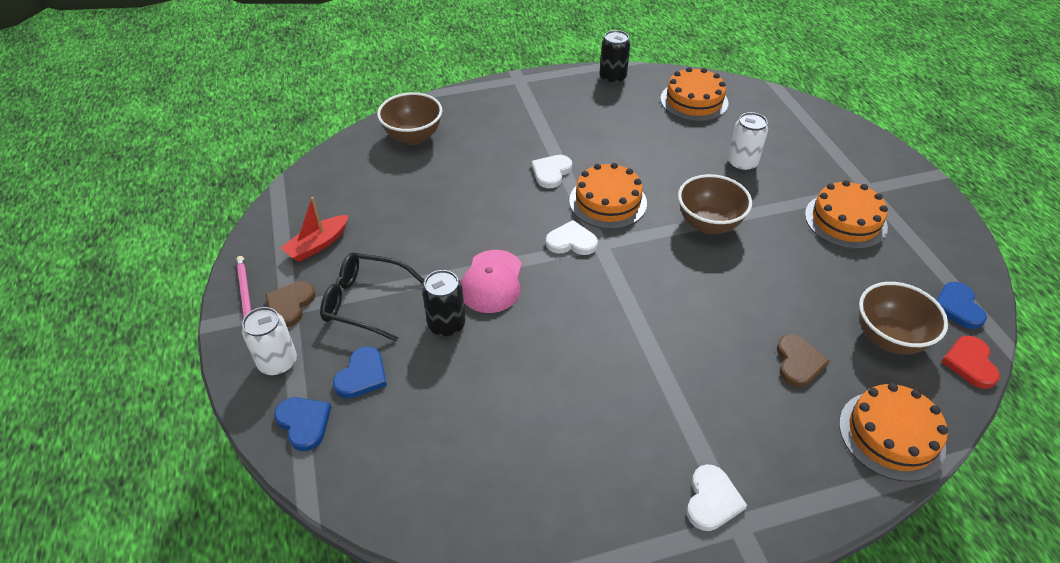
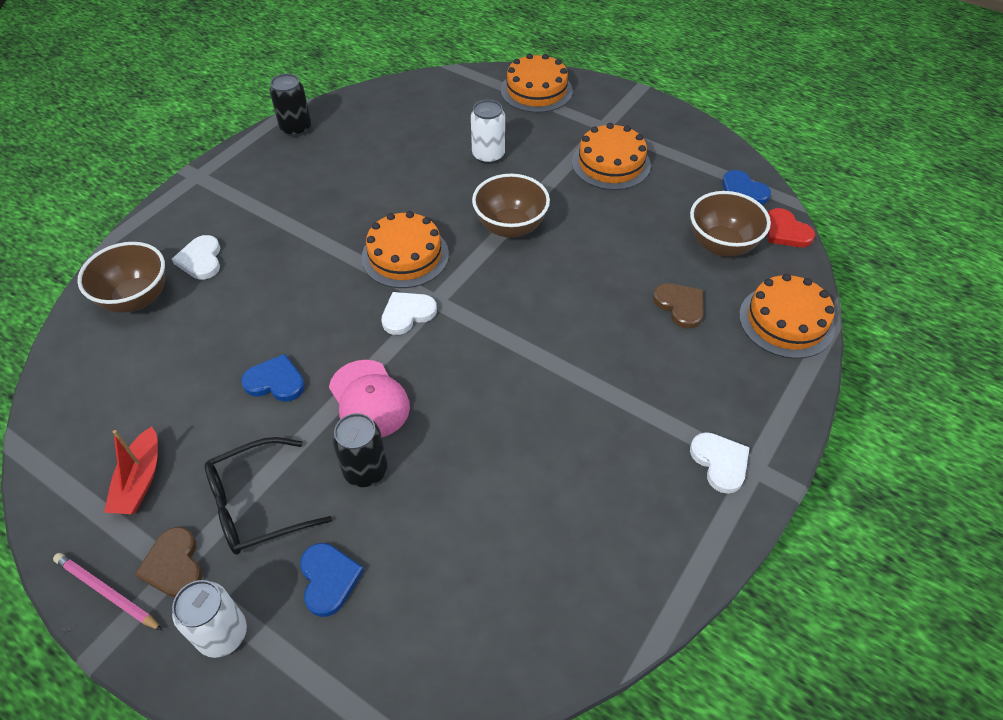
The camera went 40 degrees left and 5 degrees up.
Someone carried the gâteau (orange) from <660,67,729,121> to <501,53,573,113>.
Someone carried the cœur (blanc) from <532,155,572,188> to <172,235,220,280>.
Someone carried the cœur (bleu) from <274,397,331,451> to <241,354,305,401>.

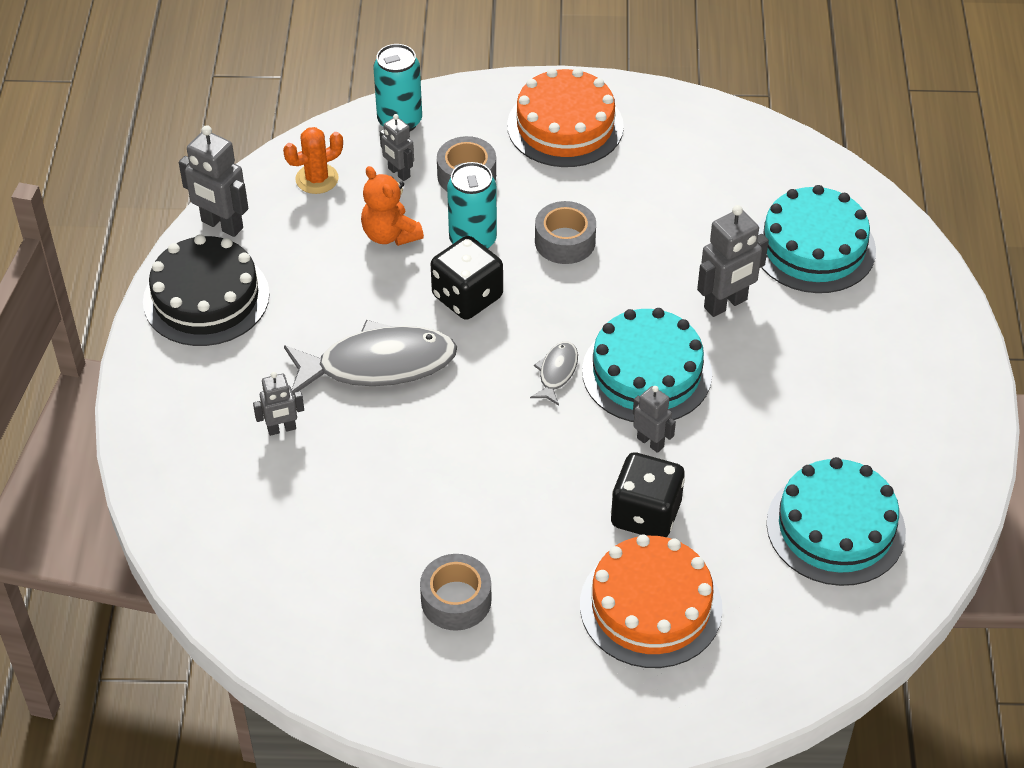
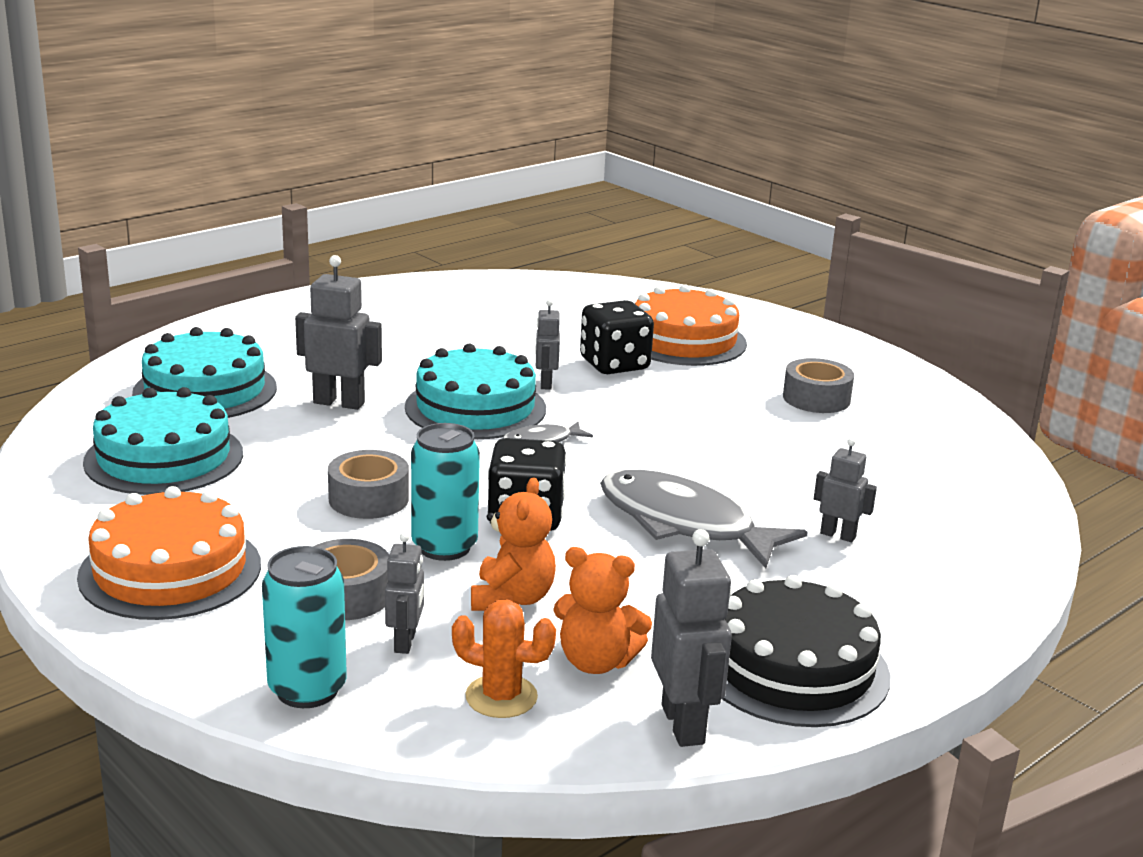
The camera went 135 degrees left and 25 degrees down.
Someone carried the gâteau (turquoise) from <767,457,906,586> to <83,387,243,495>.
Someone put down the ours en peluche (orange) at <553,547,652,674>.

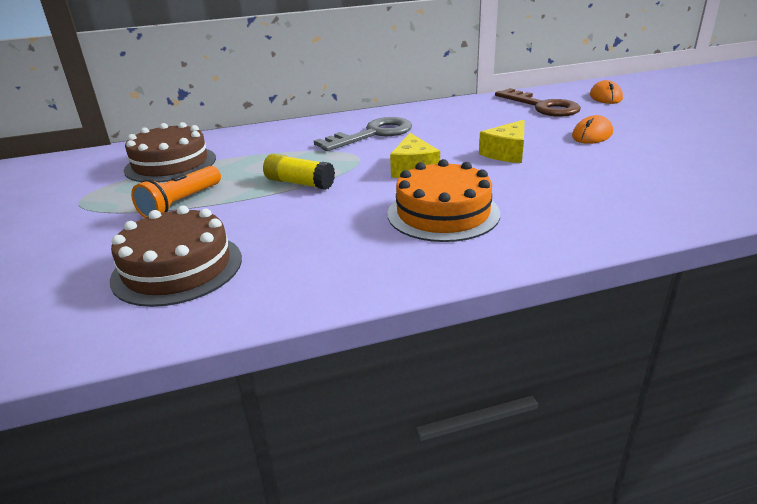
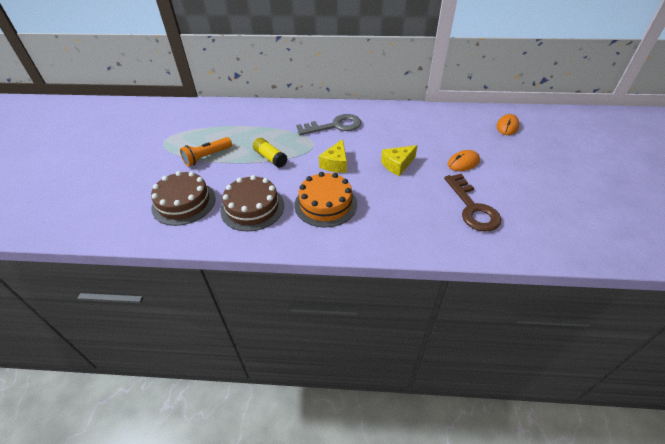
The camera went 20 degrees right and 15 degrees up.
Someone carried the clé (marron) from <495,88,581,117> to <444,174,501,232>.
Someone carried the gâteau (marron) from <124,122,216,182> to <221,175,284,231>.

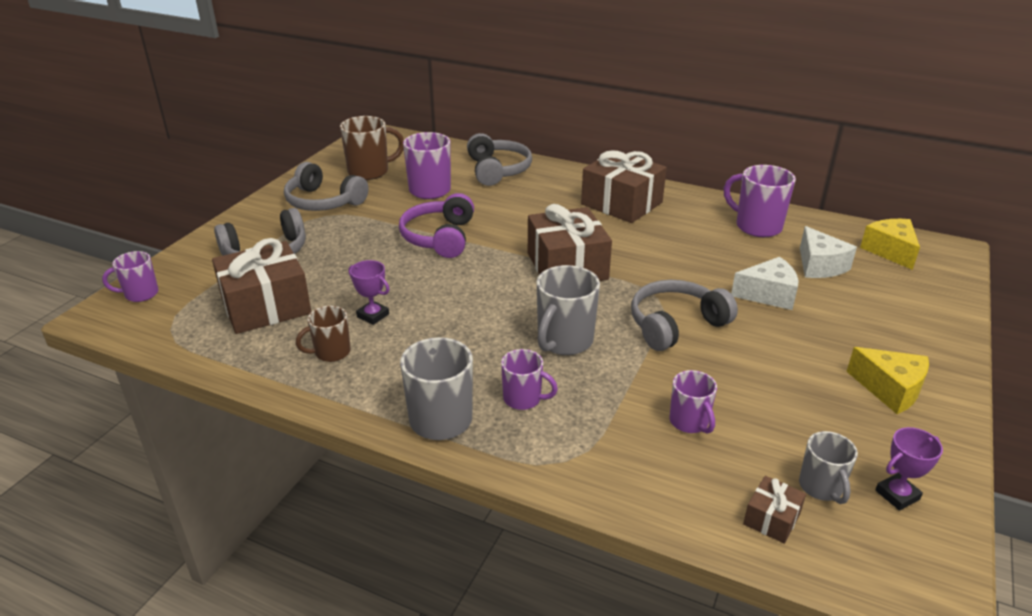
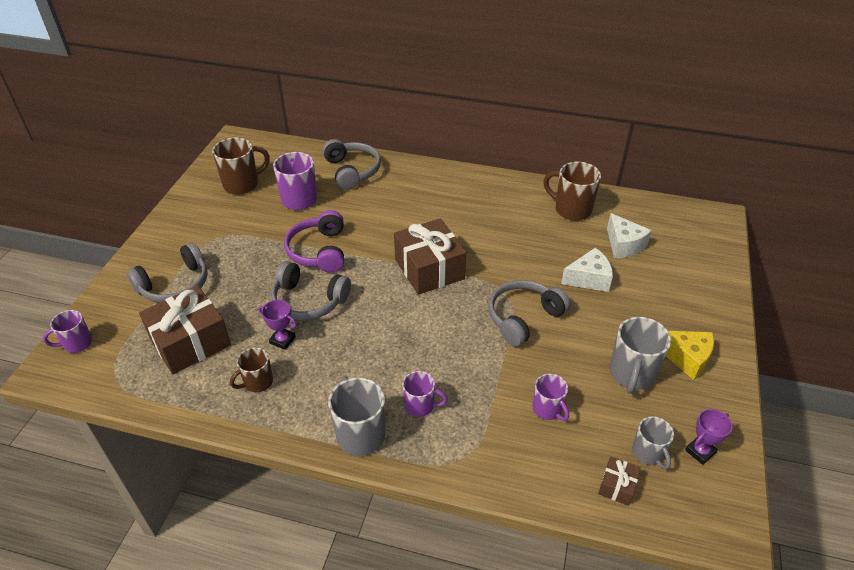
The camera went 10 degrees left and 10 degrees up.
Someone took away the cadeau (marron) at <581,150,667,223>.
Someone carried the casque audio (gris) from <284,162,368,211> to <271,261,351,320>.
Someone repainted the tasse (violet) at <724,165,796,237>, which became the tasse (marron) at <543,162,601,221>.
Someone took away the fromage (jaune) at <860,219,920,270>.
Someone carried the tasse (gris) from <536,265,600,355> to <610,317,671,394>.

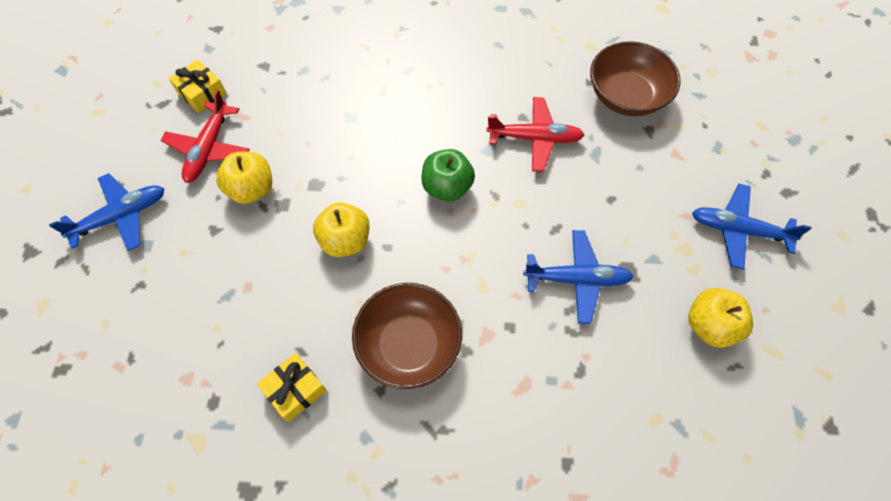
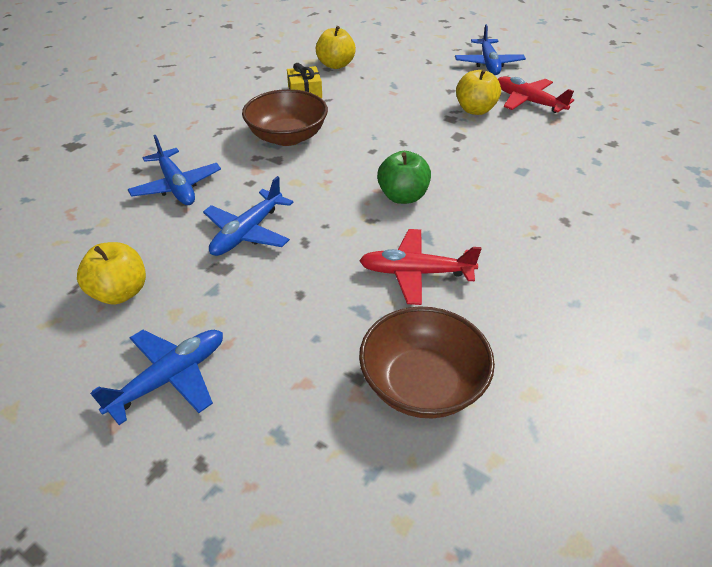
The camera went 120 degrees right and 20 degrees down.
Someone took away the cadeau (jaune) at <169,59,227,113>.
Someone rotated the avion (rouge) at <486,97,584,172> by 60 degrees clockwise.
Someone carried the pomme (jaune) from <313,202,369,257> to <316,26,356,69>.
Someone put down the avion (bleu) at <128,135,221,205>.

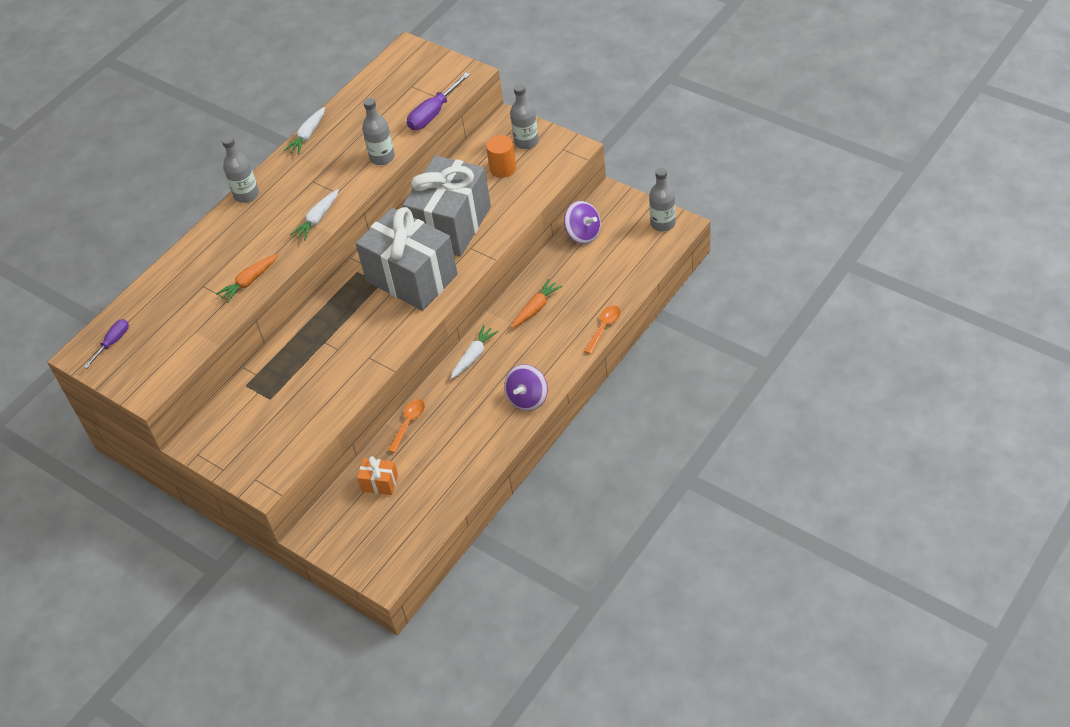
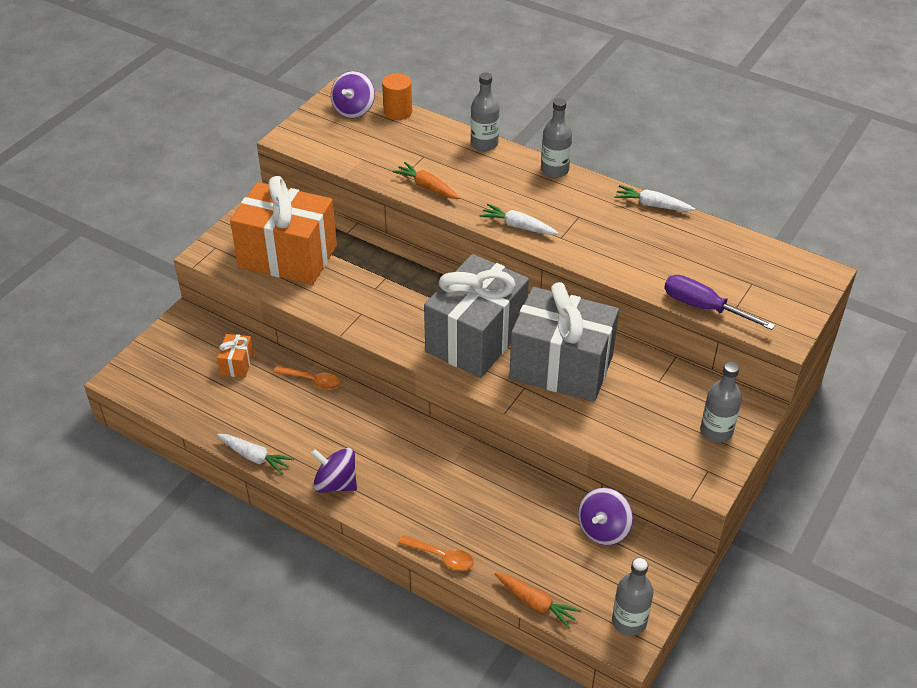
The camera went 80 degrees right and 5 degrees down.
Someone carried the bouteille (gris) from <362,98,395,165> to <471,72,500,151>.
Someone carried the cylindre (orange) from <486,135,516,178> to <382,73,412,120>.
Someone carried the carotte (orange) from <511,279,562,328> to <495,572,581,629>.
Someone swapped the tournevis (violet) at <84,319,129,368> for the toupie (violet) at <331,71,375,118>.
Someone carried the carotte (blanc) from <451,325,499,379> to <217,434,294,475>.
Someone put down the cadeau (orange) at <230,176,337,285>.

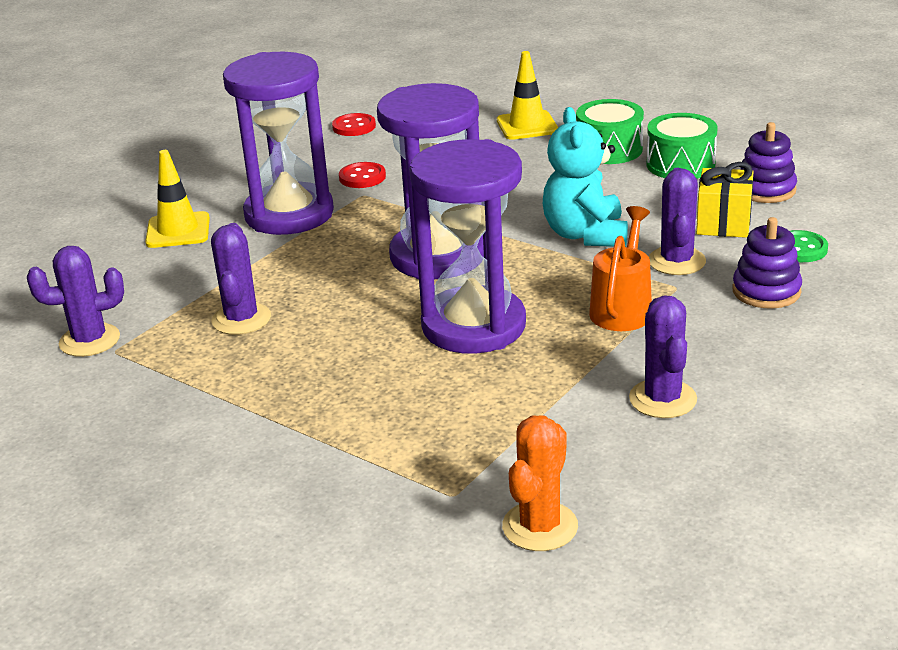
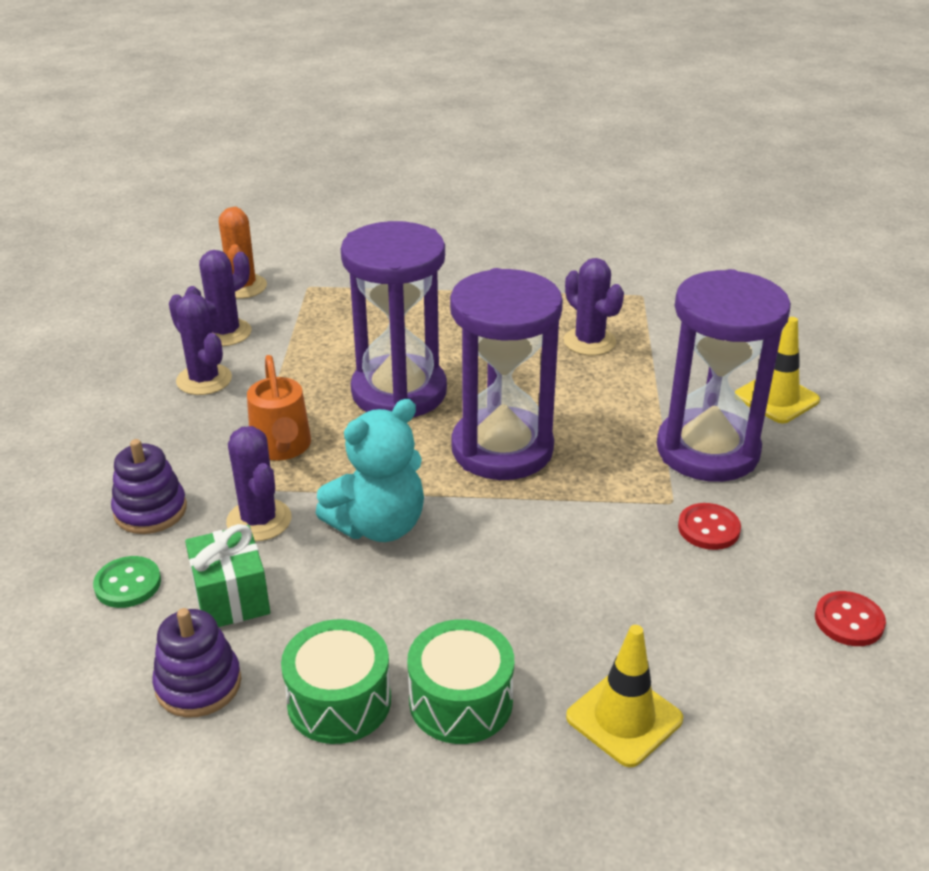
The camera went 145 degrees right and 5 degrees up.
Someone rotated the ours en peluche (turquoise) at <543,107,628,247> by 90 degrees clockwise.
Someone repainted the cadeau (jaune) at <696,162,754,238>, which became the cadeau (vert) at <185,524,270,627>.
Someone carried the cactus (violet) from <27,246,124,357> to <185,250,252,346>.

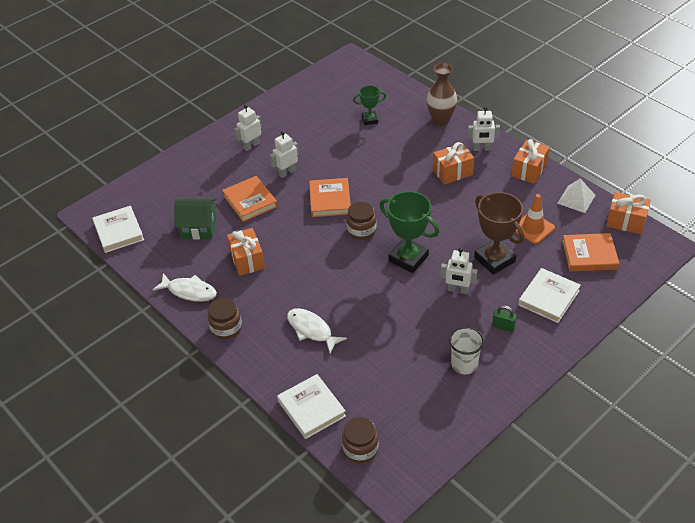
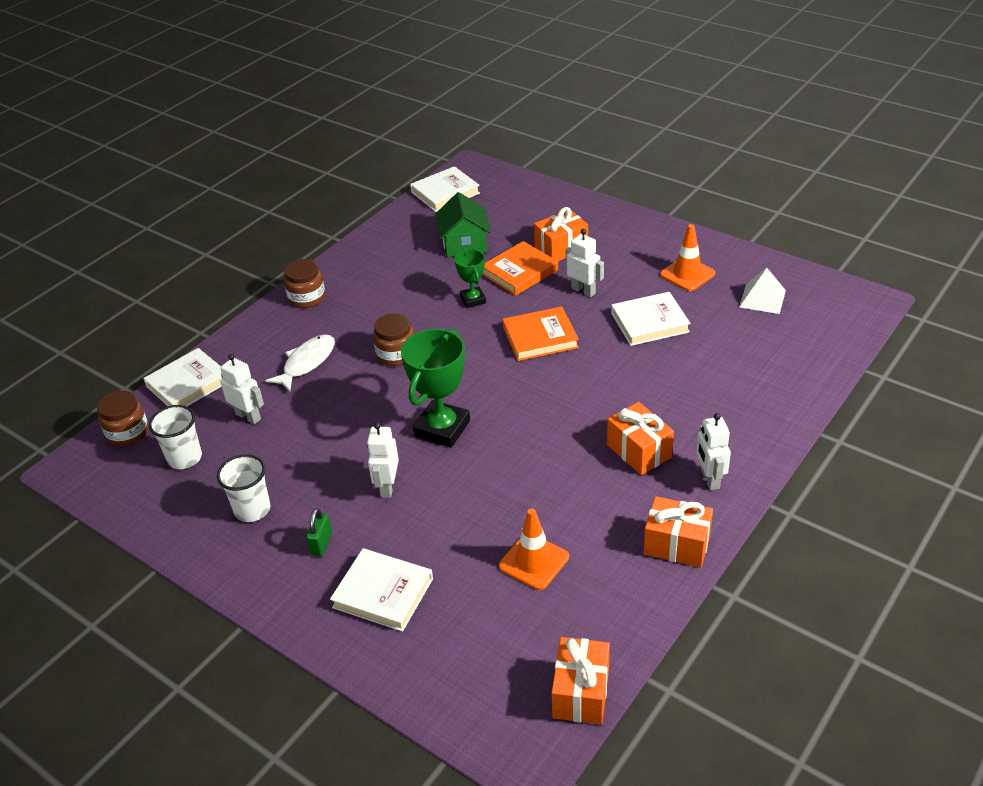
The camera went 80 degrees right and 5 degrees down.
Someone took away the vase (marron) at <426,63,457,126>.
Someone carried the trophée (vert) from <353,85,386,125> to <454,249,486,308>.
Someone carried the robot (blanc) from <234,105,262,151> to <220,354,264,424>.
Someone carried the pyramide (blanc) from <557,179,595,213> to <739,268,786,314>.
Someone took away the trophée (marron) at <474,192,524,275>.
Someone carried the bocal (marron) from <346,202,376,240> to <373,313,414,366>.
Someone carried the cadeau (orange) from <227,228,265,276> to <534,207,588,261>.
Someone took away the livre (orange) at <562,233,620,272>.
Someone took away the poisson (blanc) at <153,273,217,302>.
Someone put down the cône de chantier (orange) at <660,224,715,291>.
Someone put down the livre (blanc) at <611,292,691,346>.
Someone put down the gobelet (blanc) at <149,405,202,469>.

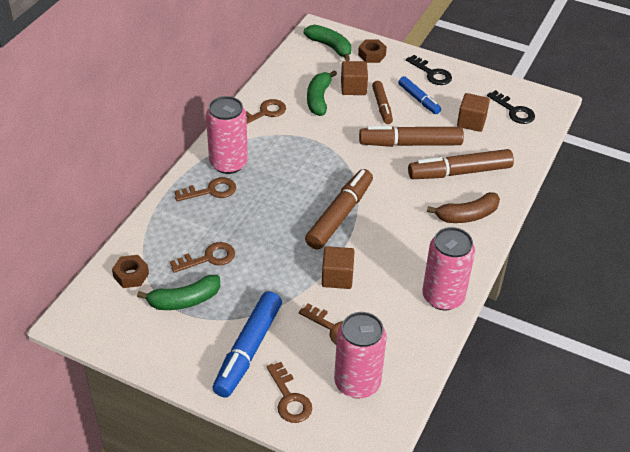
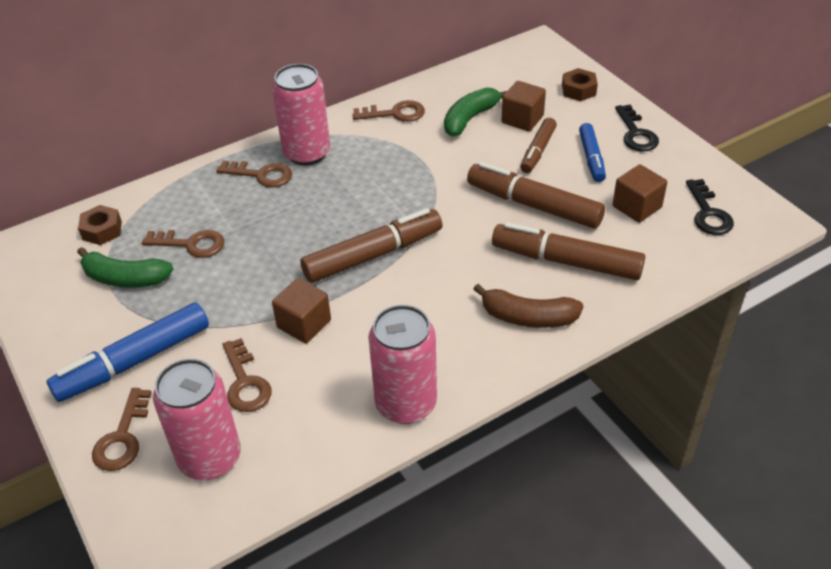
The camera went 35 degrees right and 0 degrees up.
Someone took away the banane (vert) at <304,25,351,61>.

